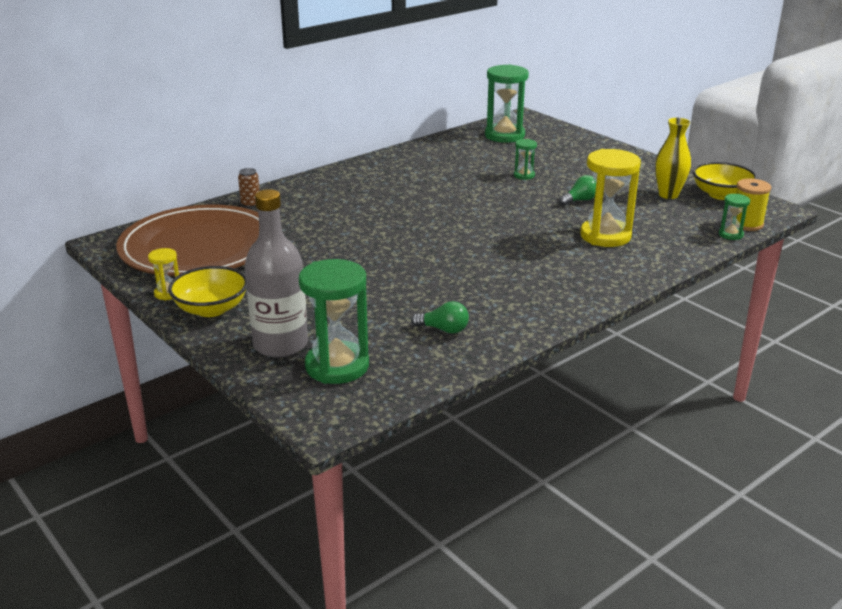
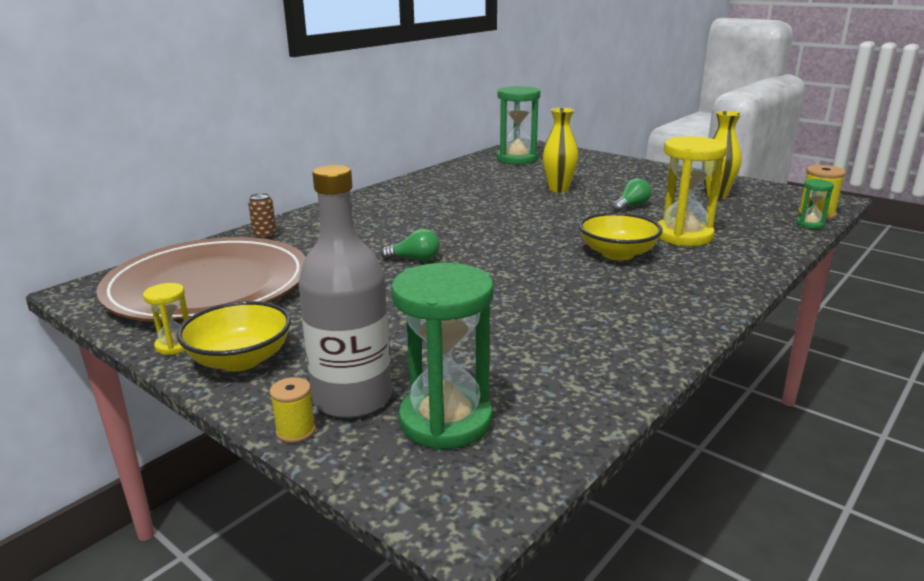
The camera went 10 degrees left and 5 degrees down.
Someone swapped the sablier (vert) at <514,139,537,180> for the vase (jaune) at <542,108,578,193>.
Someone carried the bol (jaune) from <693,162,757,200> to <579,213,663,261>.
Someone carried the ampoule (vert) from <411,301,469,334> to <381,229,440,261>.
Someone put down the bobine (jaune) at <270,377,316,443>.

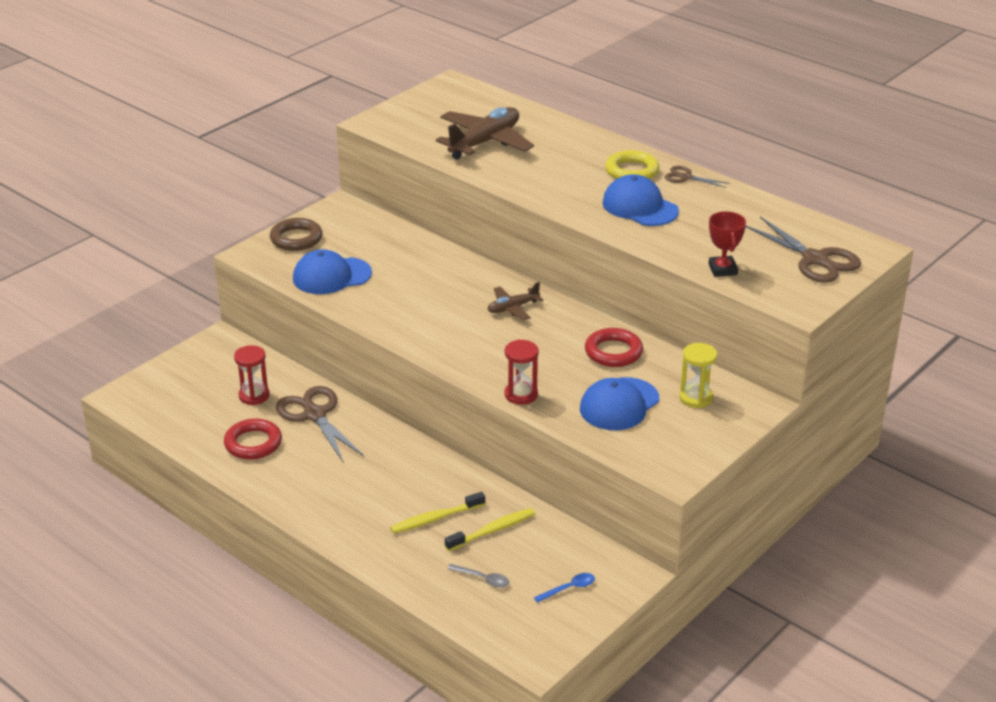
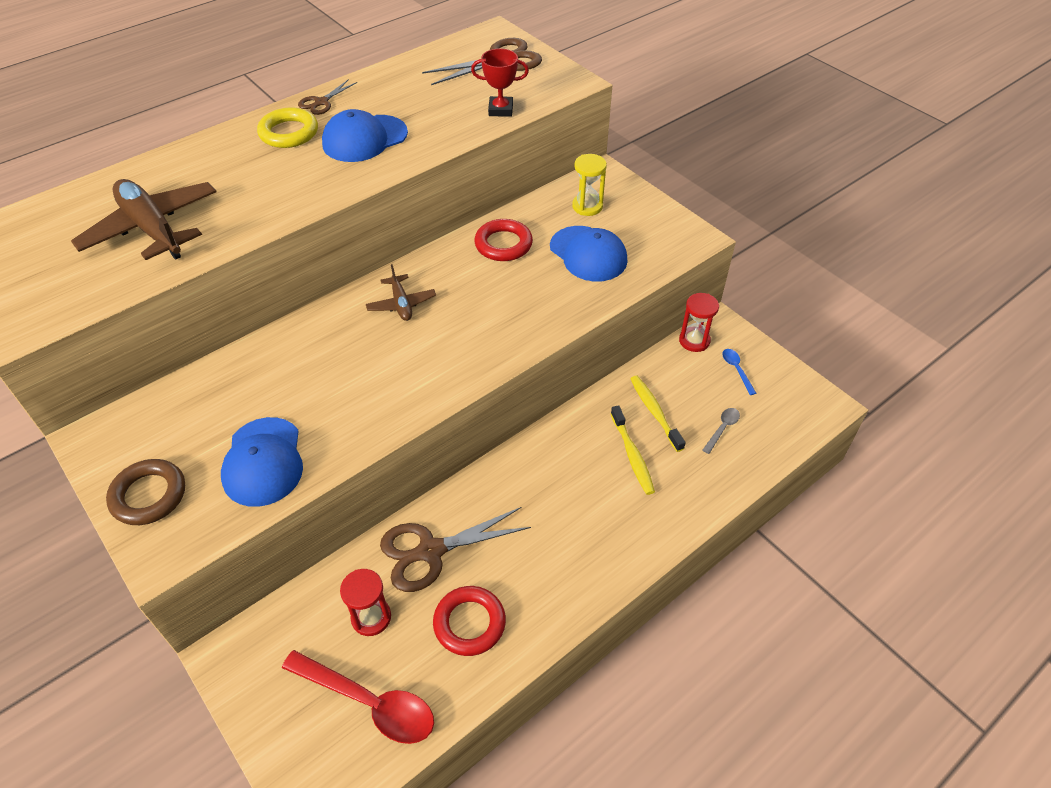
The camera went 80 degrees left and 15 degrees up.
Someone carried the sablier (rouge) from <504,340,539,405> to <679,293,719,352>.
Someone put down the cuillère (rouge) at <282,650,434,744>.

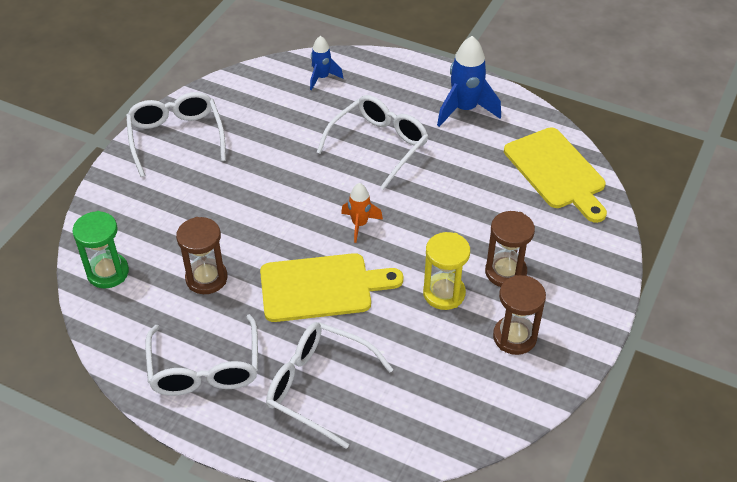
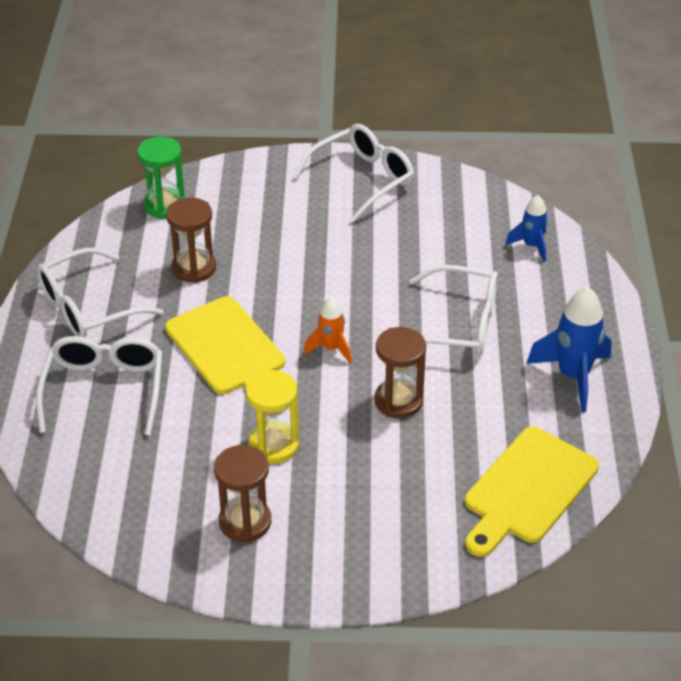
The camera went 65 degrees right and 5 degrees down.
Someone carried the sablier (marron) from <485,211,535,287> to <374,327,426,419>.

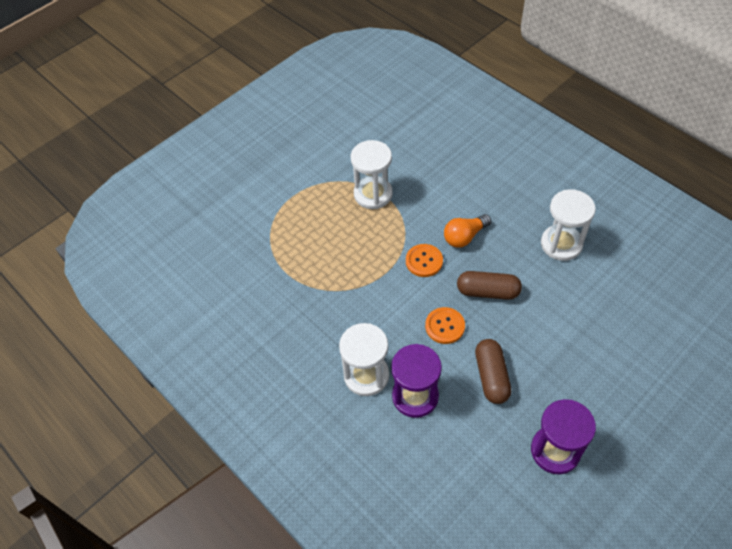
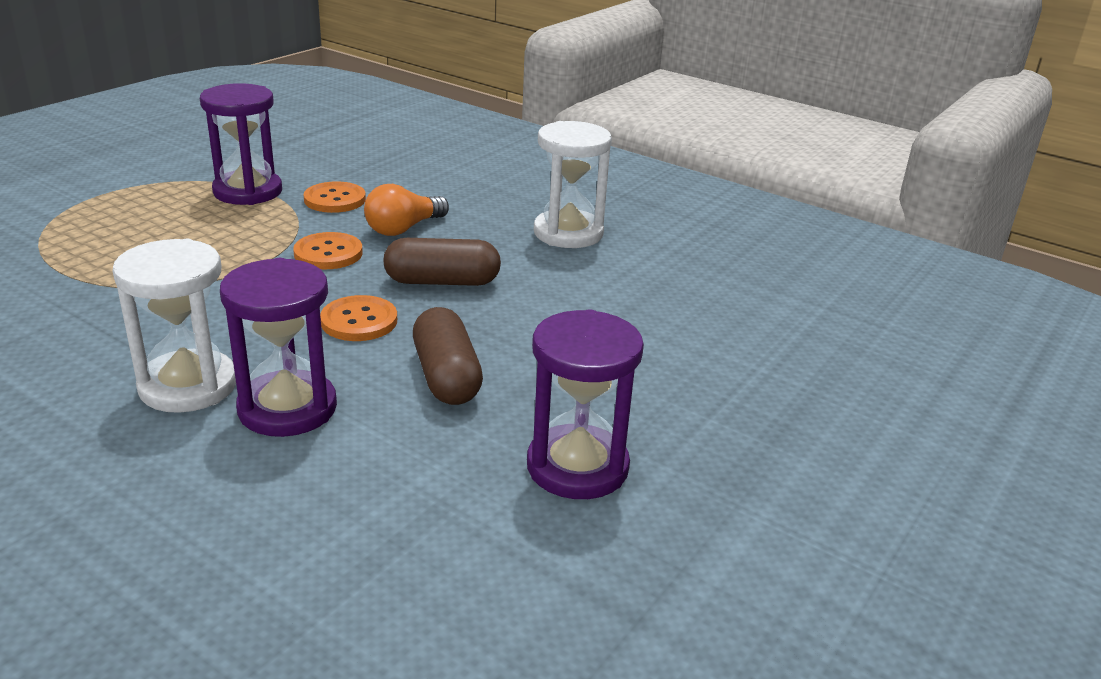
The camera went 15 degrees left and 25 degrees down.
Someone repainted the sablier (blanc) at <350,140,393,209>, which became the sablier (violet) at <200,83,282,205>.
Someone put down the bouton (orange) at <304,181,366,213>.

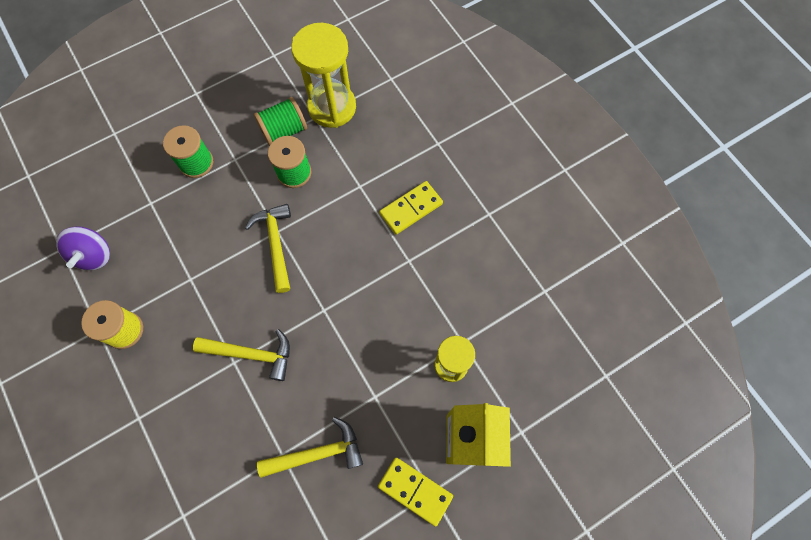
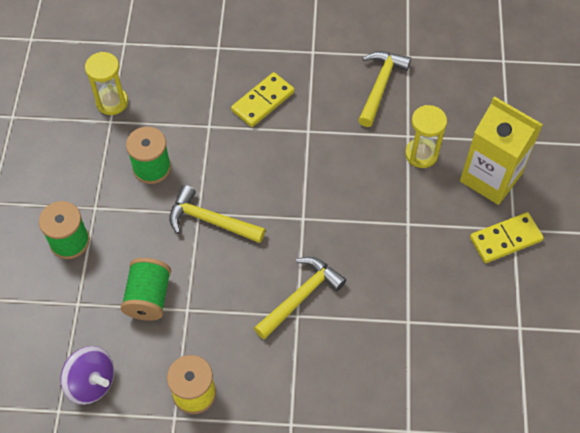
The camera went 55 degrees left and 10 degrees down.
Someone scaled the sablier (jaune) at <291,23,356,128> by 0.60.
Someone carried the bobine (vert) from <254,97,307,146> to <121,258,171,321>.
Someone rotated the domino (jaune) at <379,181,443,235> by 45 degrees clockwise.
Someone carried the marteau (jaune) from <257,417,363,478> to <358,51,411,127>.

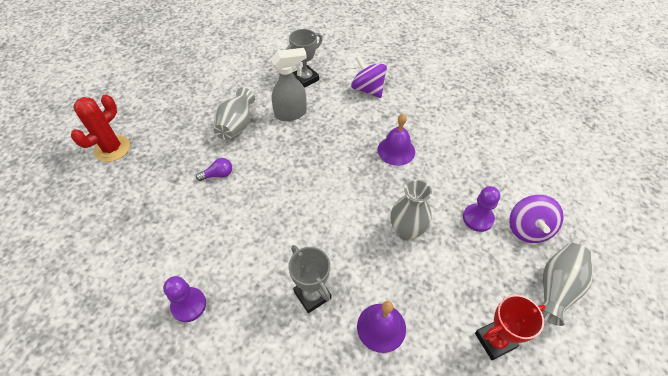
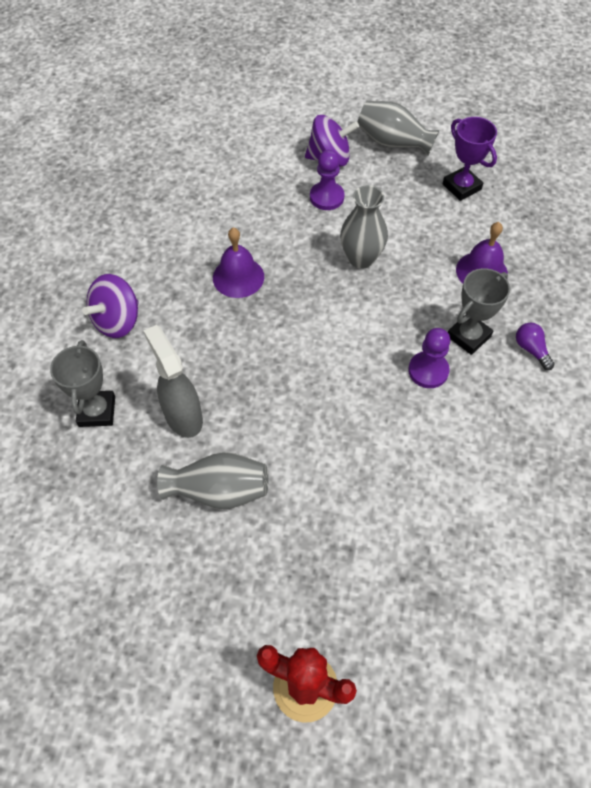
The camera went 100 degrees left and 5 degrees up.
Someone rotated the trophée (gris) at <286,29,323,88> by 45 degrees clockwise.
Someone carried the ampoule (violet) from <196,158,232,181> to <516,323,555,370>.
Someone carried the pion (violet) from <163,276,206,322> to <408,328,450,388>.
Someone repainted the trophée (rouge) at <475,295,546,360>, which became the trophée (violet) at <443,117,497,201>.

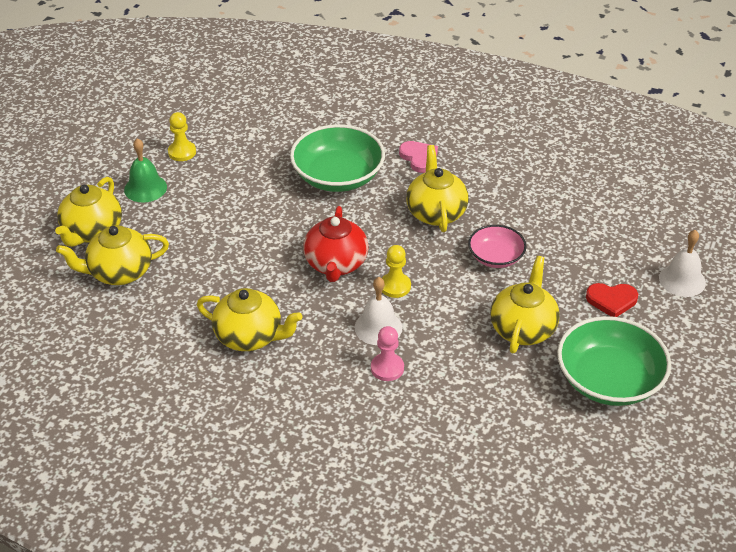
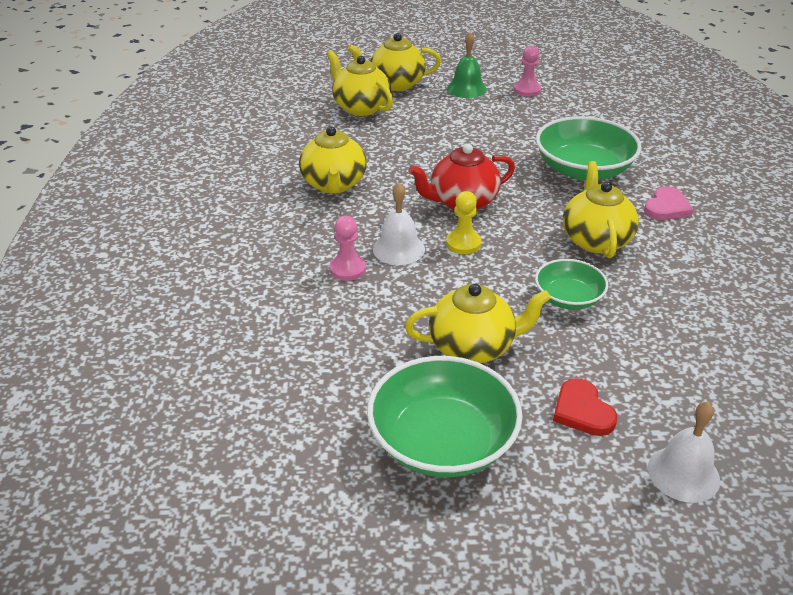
The camera went 65 degrees right and 5 degrees down.
Someone repainted the pion (jaune) at <168,112,196,161>, which became the pion (rose) at <514,46,541,97>.
Someone rotated the théière (jaune) at <406,145,469,232> by 60 degrees counterclockwise.
Someone repainted the bol (rose) at <468,225,527,268>, which became the bol (vert) at <535,259,608,310>.

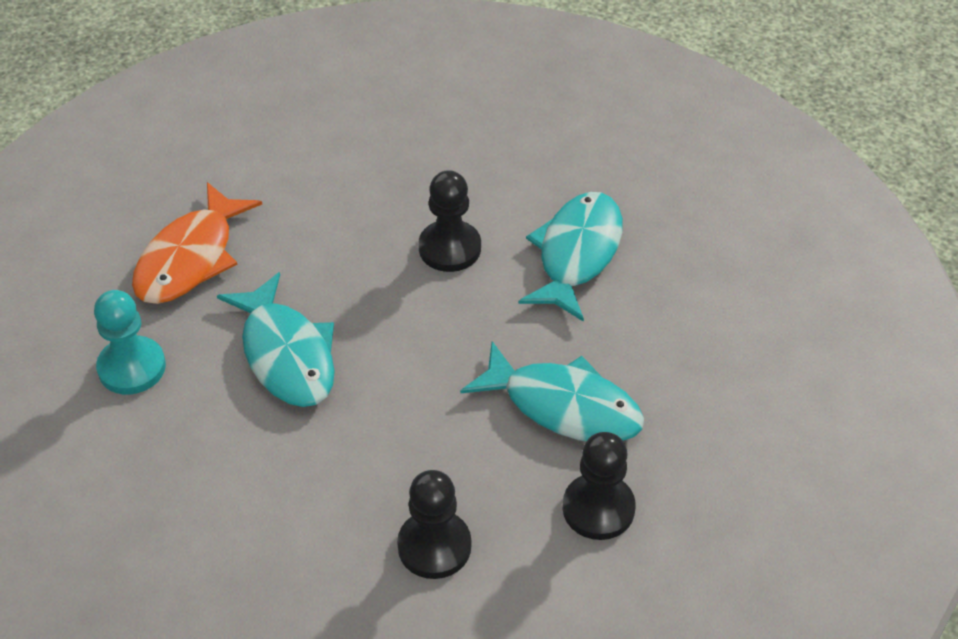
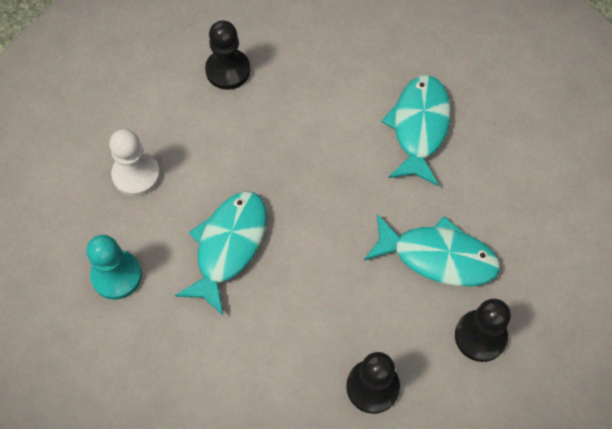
The camera went 10 degrees left and 15 degrees up.
Someone carried the pion (noir) from <418,170,481,272> to <205,20,251,90>.
Someone swapped the poisson (orange) at <132,182,262,304> for the pion (blanc) at <109,129,160,196>.
Someone rotated the poisson (turquoise) at <217,272,335,407> by 120 degrees counterclockwise.

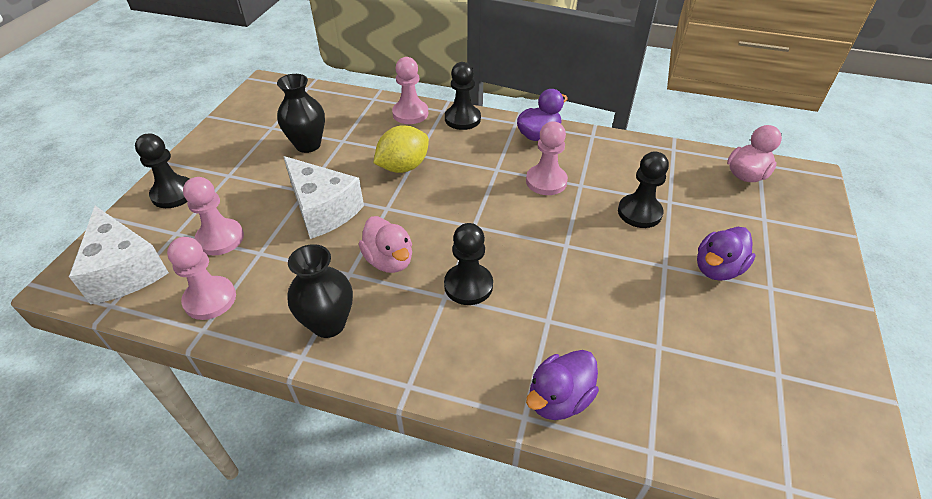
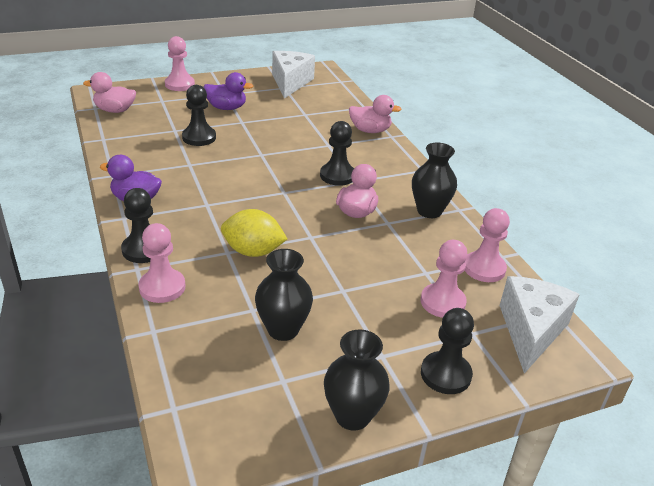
The camera went 130 degrees left and 10 degrees down.
Someone carried the pion (rose) from <526,121,568,195> to <165,36,195,91>.
Someone carried the fromage (blanc) from <283,156,364,239> to <272,51,315,99>.
Someone repainted the canard (violet) at <526,350,599,420>, which became the canard (rose) at <349,95,402,133>.
Someone put down the vase (noir) at <324,330,390,431>.

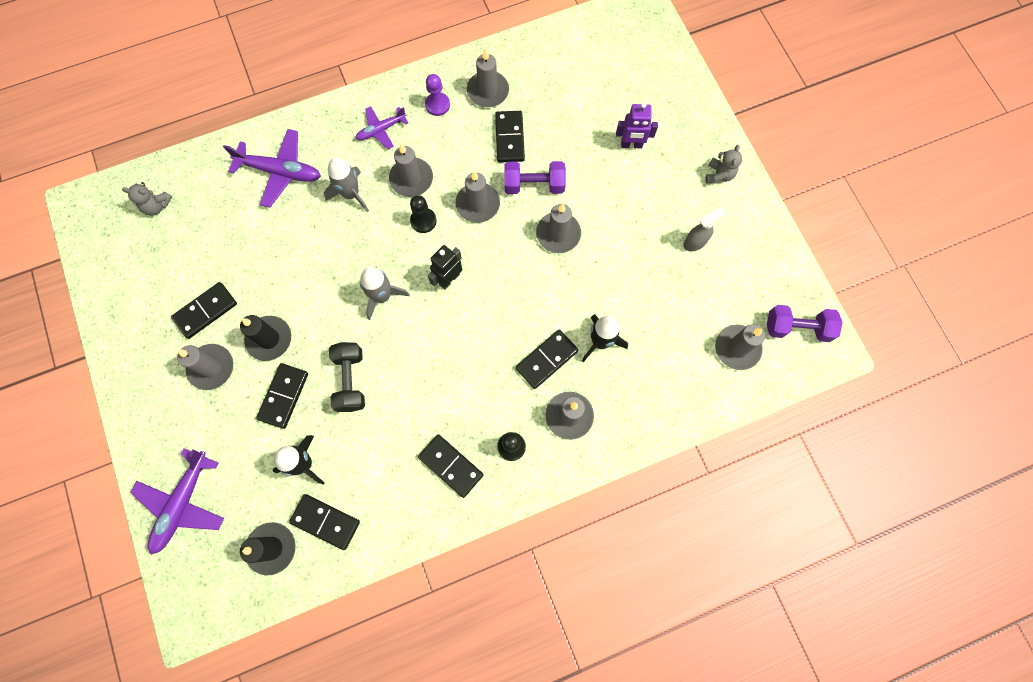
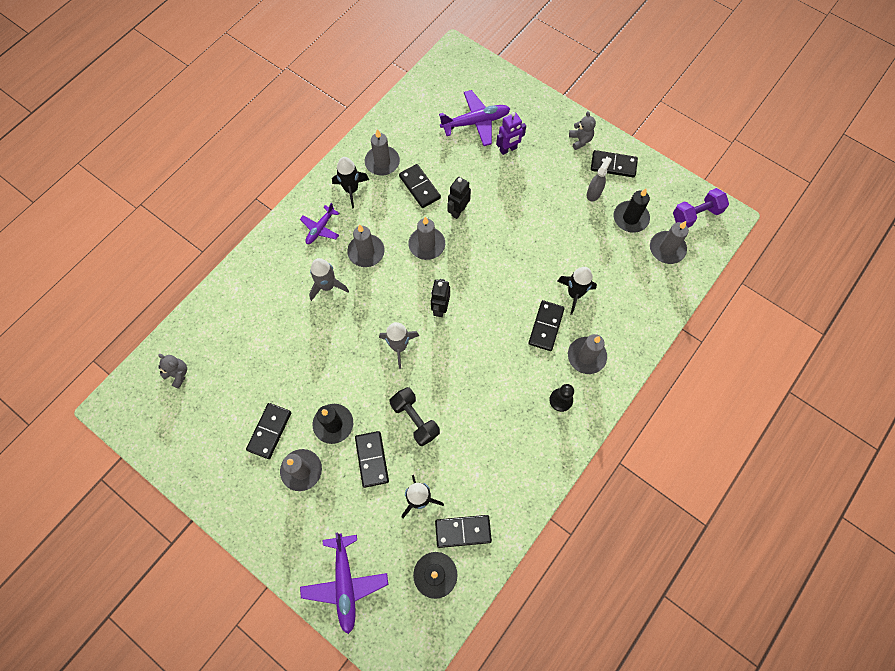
The camera went 30 degrees left and 5 degrees down.
Someone swapped the pion (violet) at <425,74,450,116> for the fusée (noir) at <332,157,369,208>.
Someone carried the avion (violet) from <223,129,321,207> to <439,90,510,146>.
Someone swapped the haltère (violet) at <504,161,566,194> for the robot (noir) at <447,177,471,219>.
Someone rotated the ours en peluche (gris) at <122,182,172,215> by 120 degrees counterclockwise.
Someone took away the pion (noir) at <410,195,437,233>.
Someone took away the bougie (gris) at <536,204,581,253>.
Someone carried the domino (noir) from <418,434,484,498> to <591,150,638,178>.
Someone put down the bougie (noir) at <614,188,650,233>.

